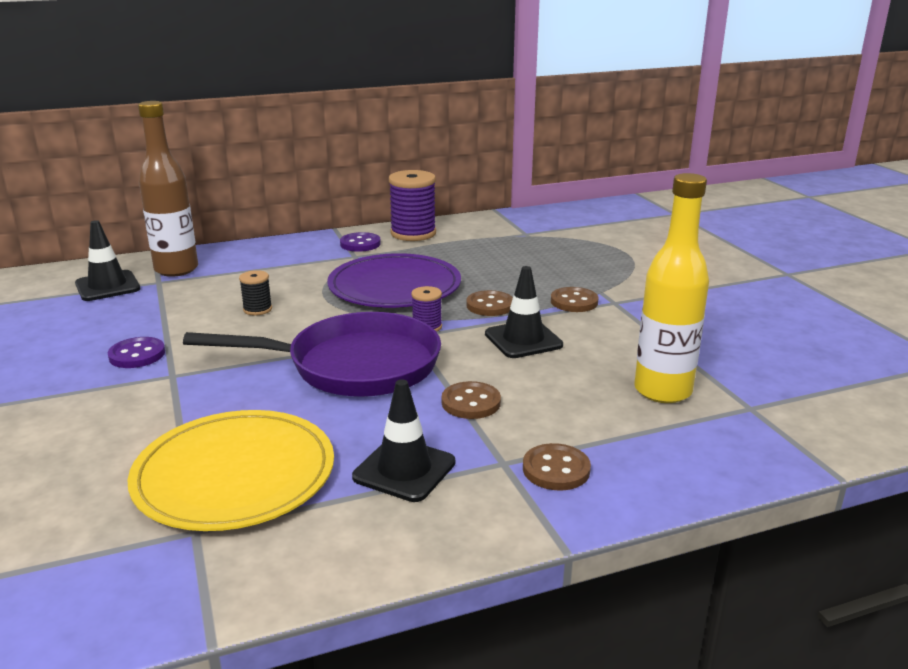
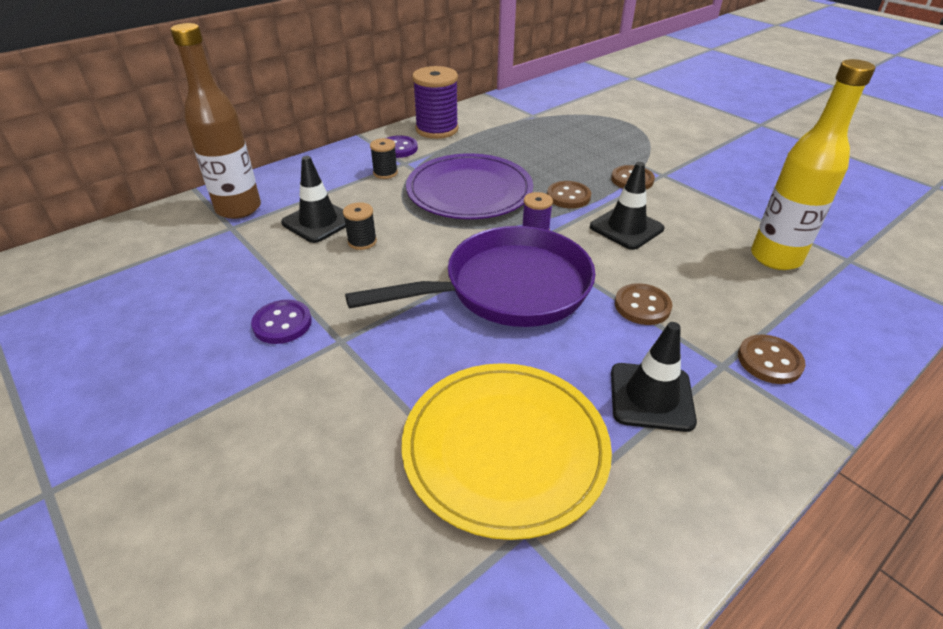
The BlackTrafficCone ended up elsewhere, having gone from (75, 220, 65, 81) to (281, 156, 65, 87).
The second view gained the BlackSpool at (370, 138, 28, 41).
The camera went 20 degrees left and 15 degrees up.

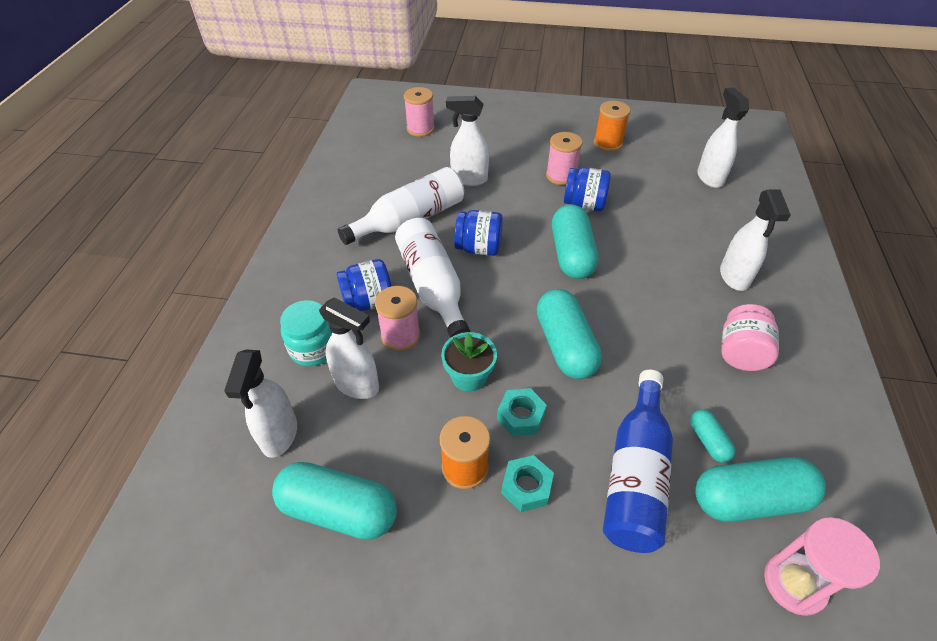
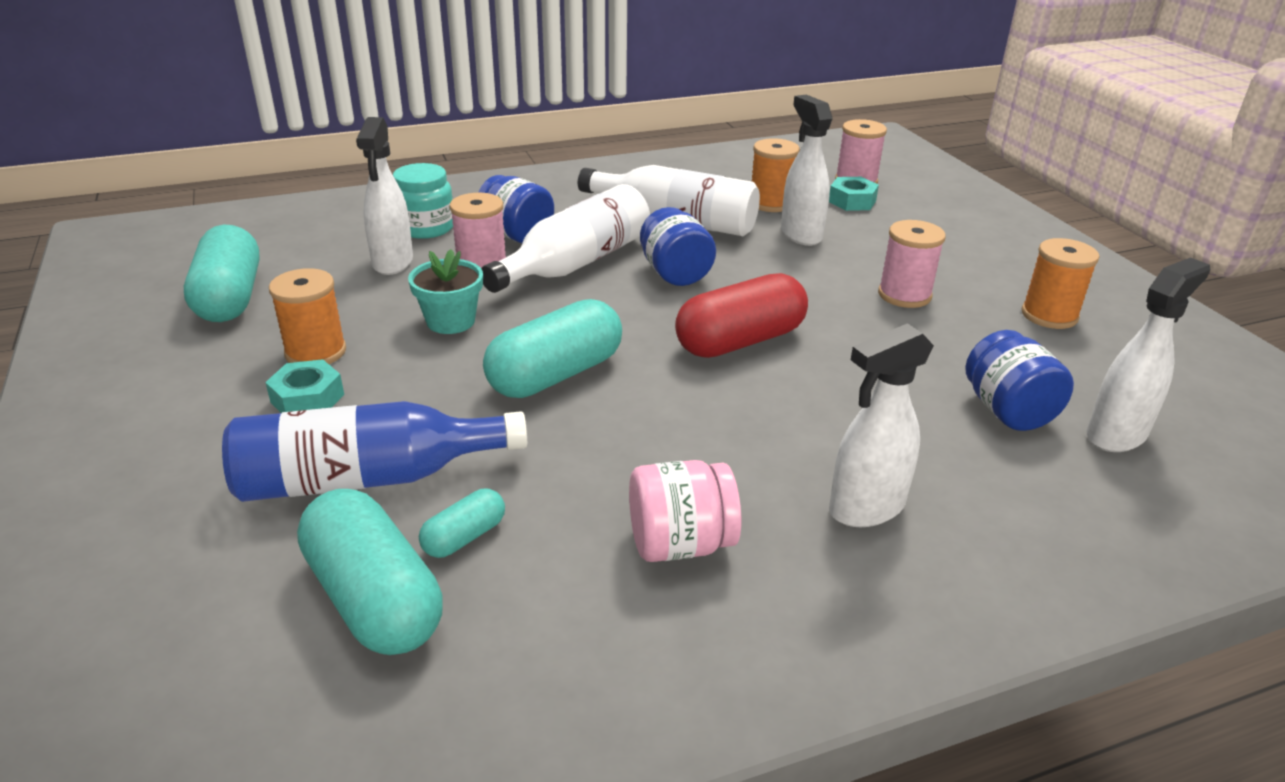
What was the TurquoiseCapsule at (552, 204, 46, 75) turned into the RedCapsule at (675, 273, 133, 85).
The second view gained the OrangeSpool at (751, 138, 49, 74).
The TurquoiseNut ended up elsewhere, having gone from (497, 388, 50, 48) to (829, 177, 50, 34).
The BlueJar ended up elsewhere, having gone from (564, 167, 47, 44) to (965, 330, 109, 101).
The second view lost the WhiteSprayBottle at (224, 350, 73, 108).
The second view lost the PinkHourglass at (764, 517, 116, 99).
The camera went 60 degrees right and 15 degrees down.

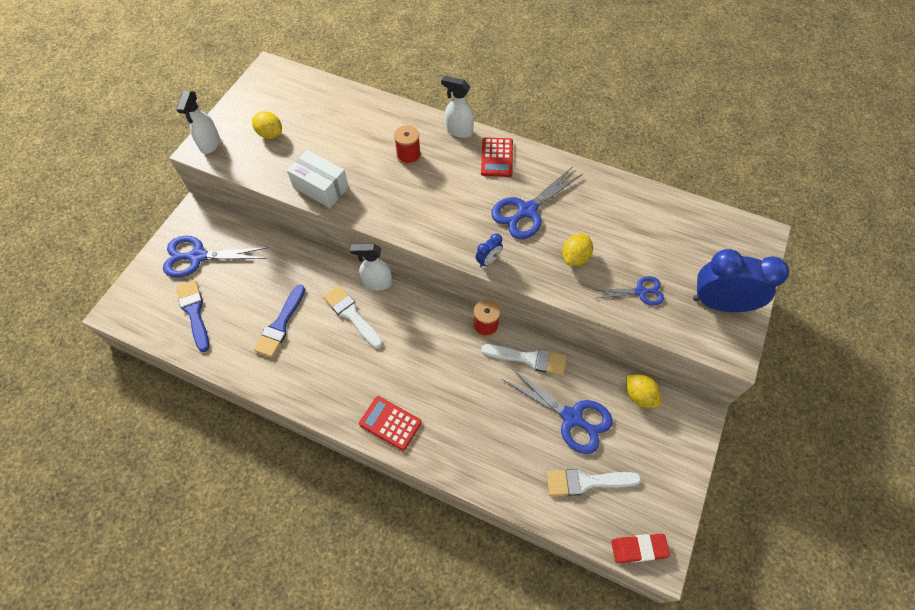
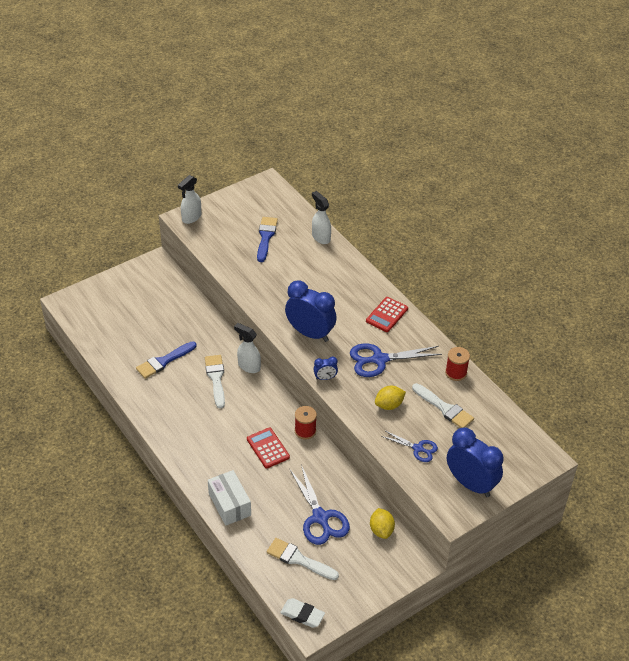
The WhiteBox ended up elsewhere, having gone from (287, 150, 62, 58) to (208, 470, 43, 56).
The RedCalculator ended up elsewhere, having gone from (359, 396, 63, 55) to (247, 427, 43, 41).
The BlueBrush ended up elsewhere, having gone from (176, 280, 33, 72) to (257, 217, 21, 45).
What was the RedEraser at (611, 534, 59, 29) turned into the WhiteEraser at (280, 598, 45, 30).
The second view gained the BlueClock at (285, 280, 52, 62).
The WhiteSprayBottle ended up elsewhere, having gone from (441, 75, 33, 63) to (312, 191, 19, 53).
The WhiteBrush ended up elsewhere, having gone from (481, 344, 86, 31) to (412, 383, 62, 45).
The RedSpool ended up elsewhere, having gone from (394, 125, 27, 40) to (445, 347, 25, 34).
The second view lost the BlueScissors at (163, 236, 105, 42).
The second view lost the YellowLemon at (252, 111, 30, 28).
The camera went 30 degrees right and 15 degrees down.

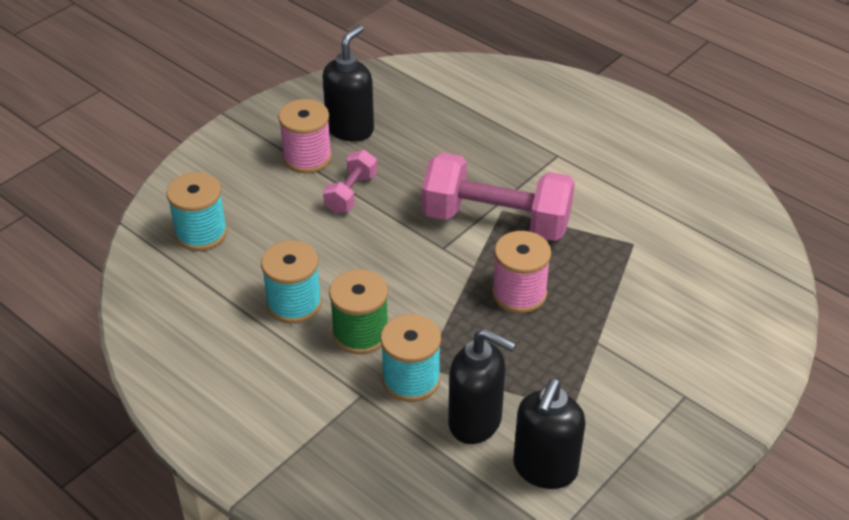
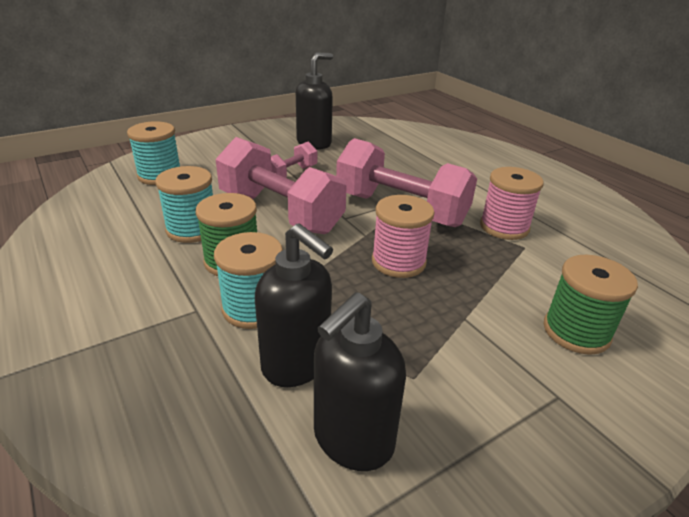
The second view gained the PinkDumbbell at (216, 137, 131, 97).
The PinkSpool ended up elsewhere, having gone from (278, 99, 54, 74) to (480, 167, 64, 73).
The second view gained the GreenSpool at (544, 255, 94, 100).
The camera went 15 degrees right and 10 degrees down.

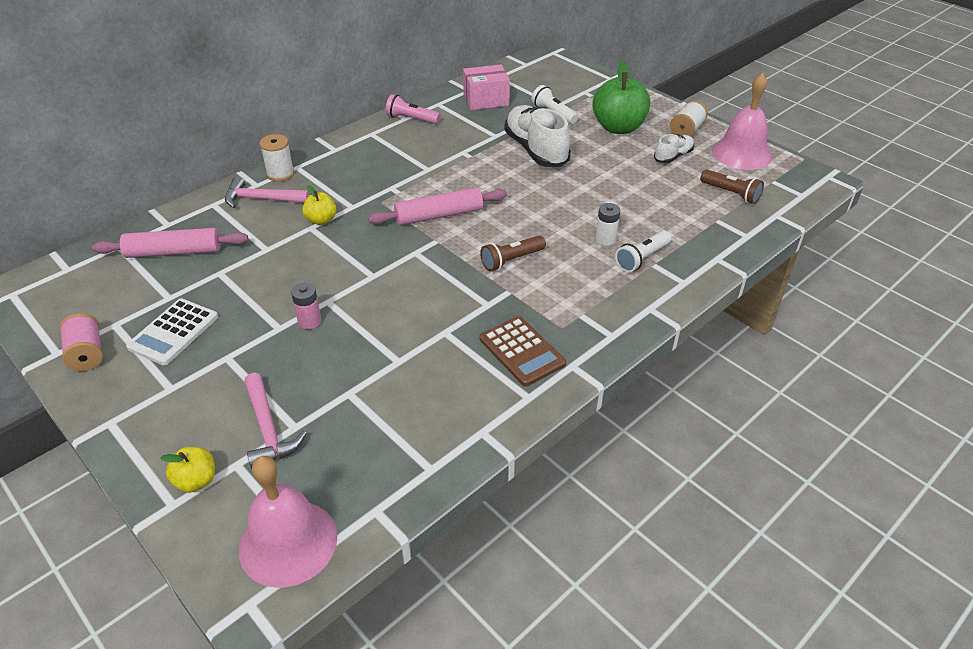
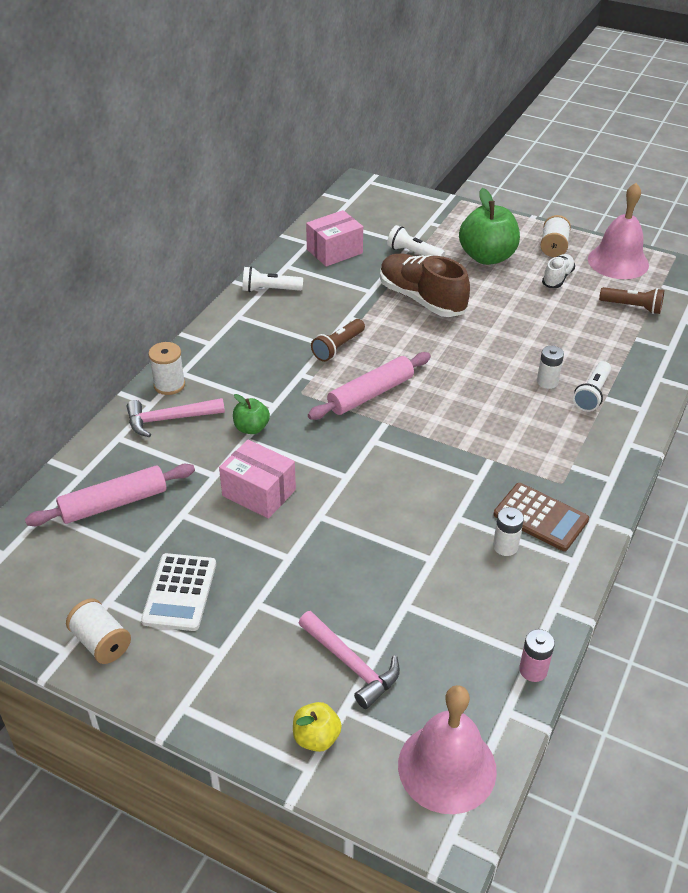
What was the PinkSpool at (60, 313, 43, 58) turned into the WhiteSpool at (66, 598, 65, 66).
The second view gained the PinkBox at (219, 440, 77, 79).
What was the YellowApple at (302, 185, 34, 40) turned into the GreenApple at (233, 394, 37, 40).
What was the PinkFlashlight at (385, 94, 56, 30) turned into the WhiteFlashlight at (243, 266, 60, 26).
The BrownFlashlight ended up elsewhere, having gone from (480, 236, 66, 36) to (311, 319, 54, 43).
What was the WhiteShoe at (504, 105, 67, 62) turned into the BrownShoe at (380, 254, 90, 63).
The second view gained the WhiteBattery at (493, 507, 31, 49).
The PinkBattery ended up elsewhere, having gone from (291, 283, 31, 46) to (519, 629, 36, 53).
The camera went 20 degrees left and 0 degrees up.

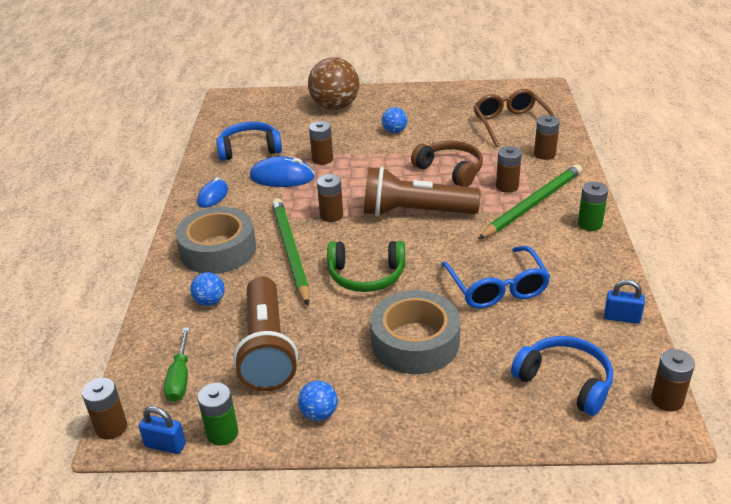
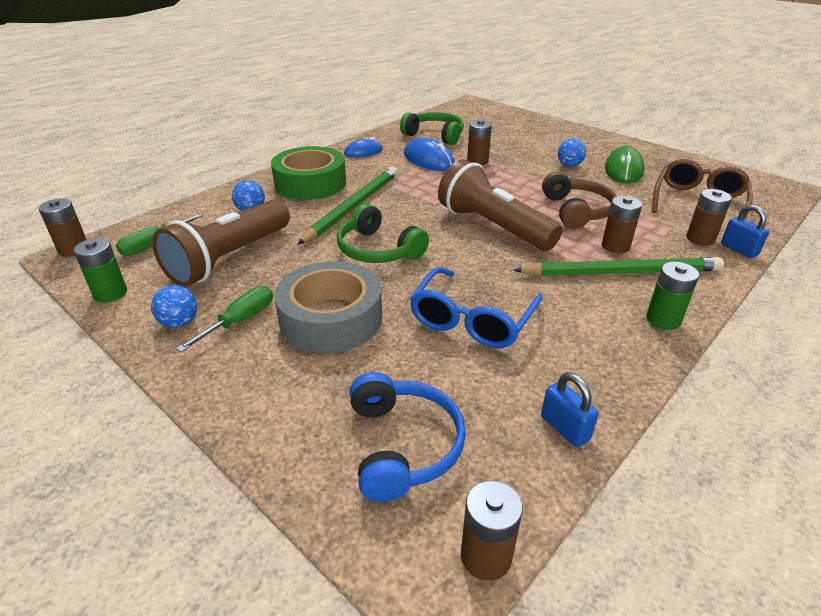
The second view gained the GreenScrewdriver at (176, 286, 97, 66).
What was the GreyTape at (175, 207, 81, 67) turned into the GreenTape at (271, 146, 75, 54).
What was the BlueHeadphones at (216, 122, 66, 39) turned into the GreenHeadphones at (400, 112, 64, 33).
The second view gained the GreenMouse at (605, 146, 39, 38).
The BluePadlock ended up elsewhere, having gone from (139, 406, 47, 48) to (721, 205, 48, 53).
The second view lost the BrownBall at (308, 57, 52, 53).
The second view lost the BrownBattery at (317, 174, 26, 48).
The camera went 40 degrees right and 0 degrees up.

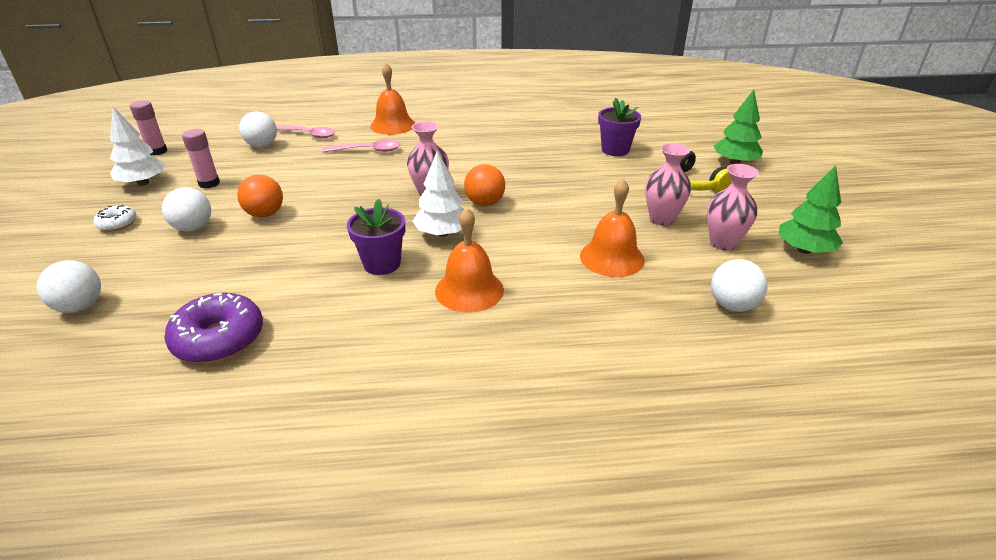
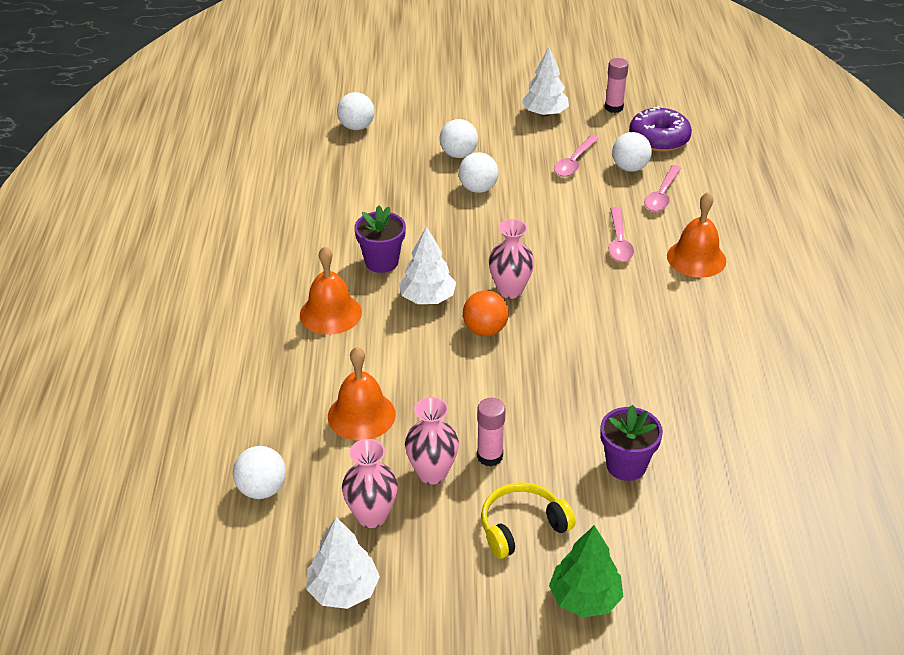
What was the GreenTree at (779, 165, 64, 89) turned into the WhiteTree at (306, 517, 74, 92).
What was the OrangeBall at (237, 175, 46, 43) turned into the WhiteBall at (459, 152, 40, 41).
The PinkGlueStick ended up elsewhere, having gone from (182, 129, 38, 59) to (477, 398, 29, 68).
The second view gained the PinkSpoon at (554, 135, 45, 42).
The PurpleDonut ended up elsewhere, having gone from (164, 293, 99, 70) to (629, 106, 63, 46).
The second view lost the WhiteDonut at (93, 205, 44, 27).
The camera went 95 degrees right and 5 degrees up.

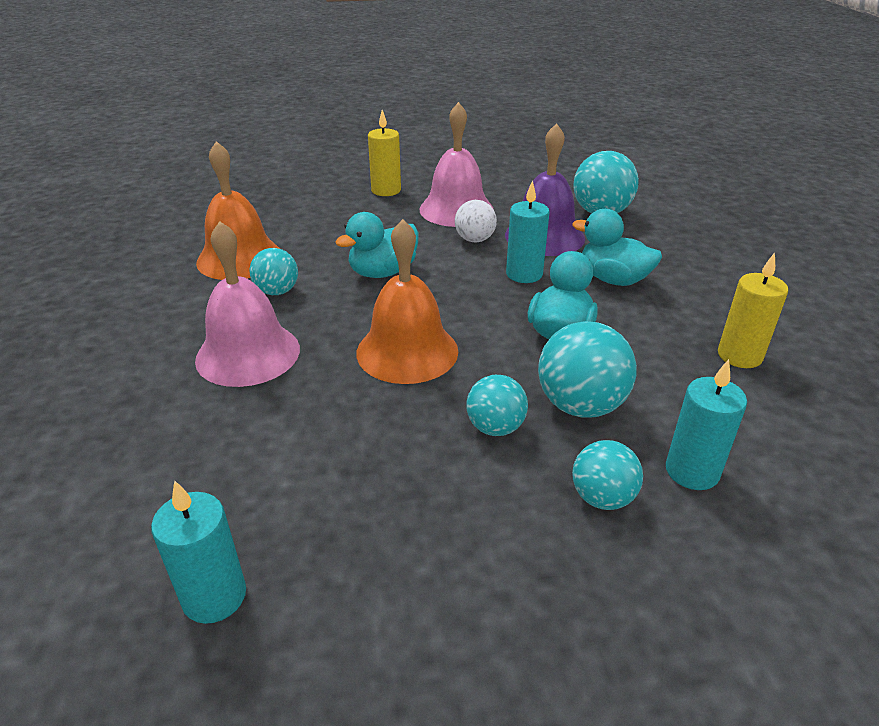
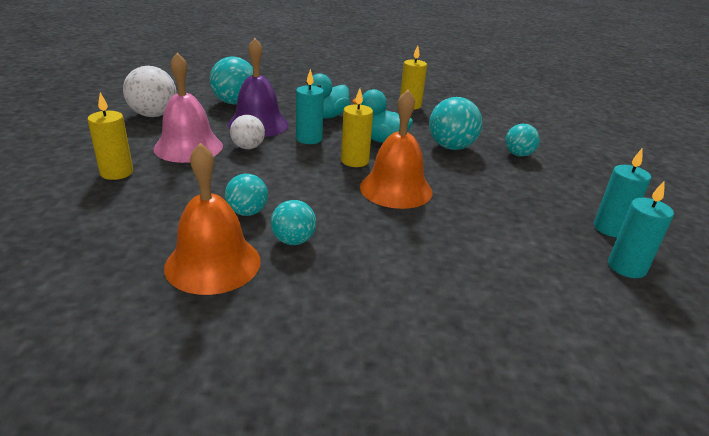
The second view gained the WhiteBall at (123, 66, 54, 51).
The TurquoiseBall ended up elsewhere, having gone from (467, 375, 61, 61) to (225, 174, 43, 42).
The second view gained the YellowCandle at (341, 89, 32, 78).
The TurquoiseCandle ended up elsewhere, having gone from (666, 359, 81, 131) to (594, 148, 57, 89).
The second view lost the PinkBell at (195, 221, 105, 166).
The second view lost the TurquoiseDuck at (335, 212, 84, 66).
The camera went 85 degrees left and 5 degrees down.

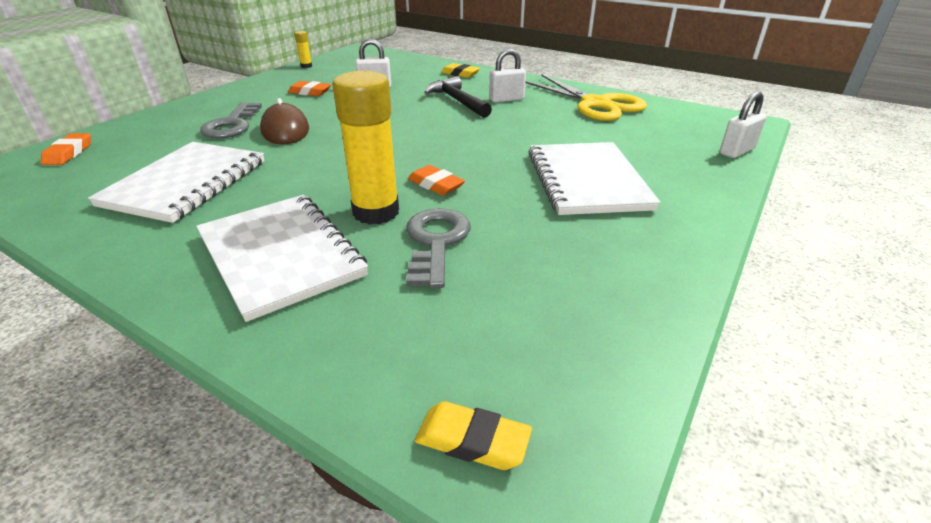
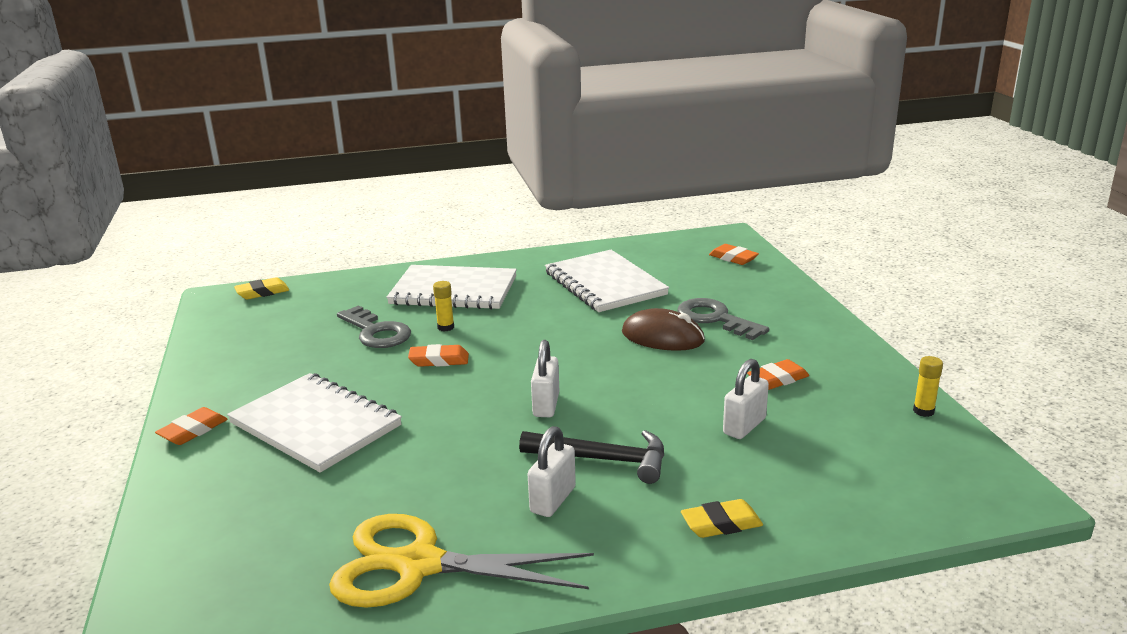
The second view gained the OrangeEraser at (155, 407, 73, 38).
The size of the YellowGlueStick at (332, 71, 67, 154) changed by a factor of 0.43.
The WhitePadlock ended up elsewhere, having gone from (720, 91, 47, 67) to (531, 340, 28, 77).
The camera went 135 degrees right and 10 degrees down.

